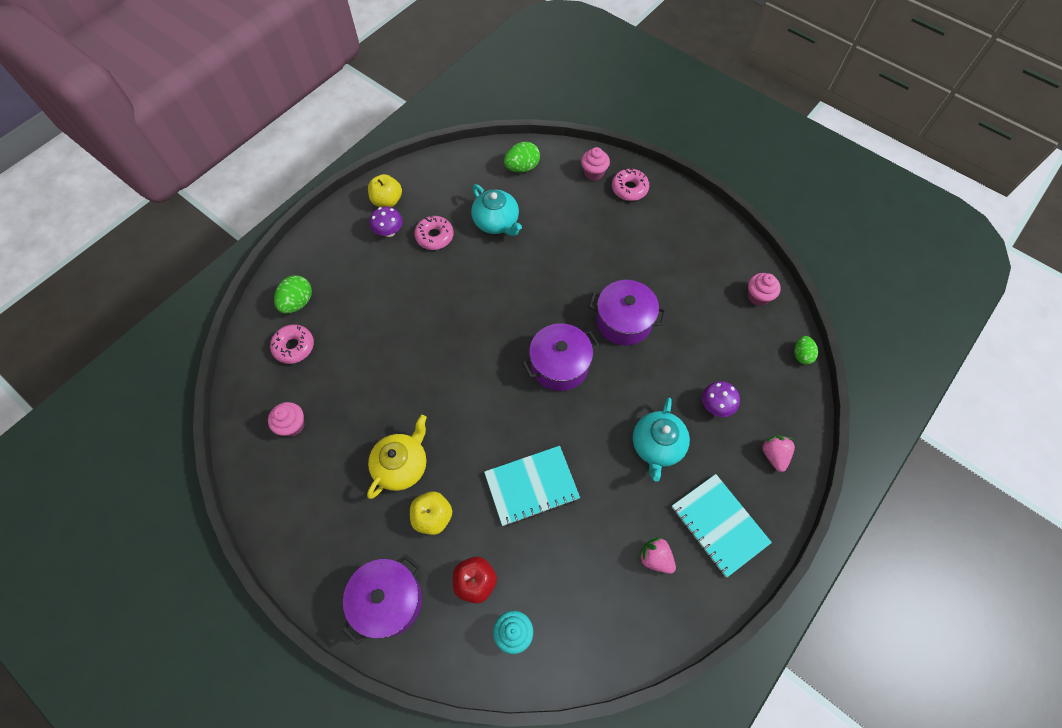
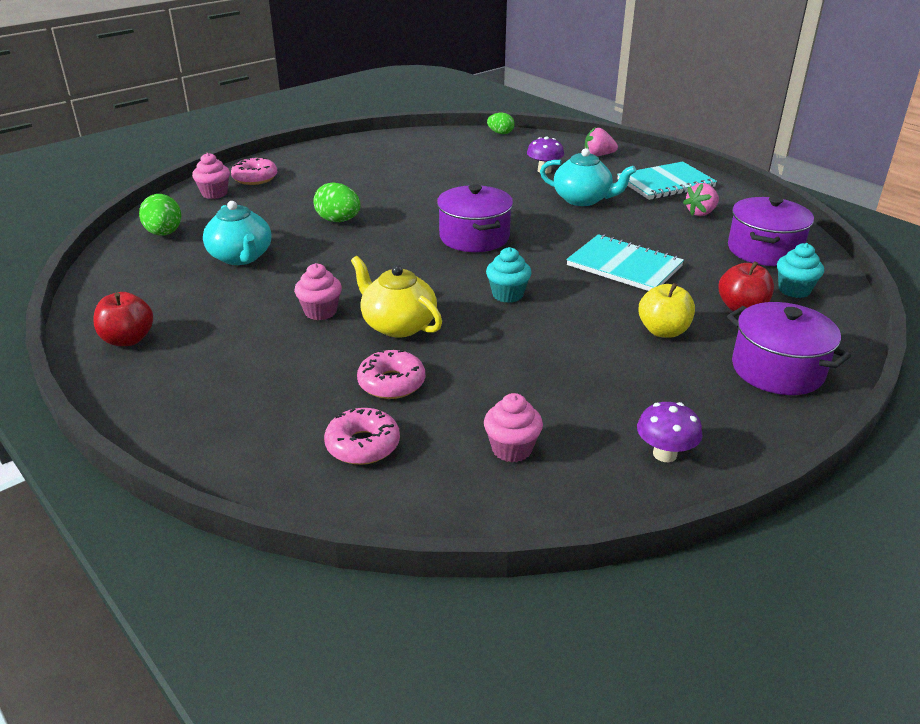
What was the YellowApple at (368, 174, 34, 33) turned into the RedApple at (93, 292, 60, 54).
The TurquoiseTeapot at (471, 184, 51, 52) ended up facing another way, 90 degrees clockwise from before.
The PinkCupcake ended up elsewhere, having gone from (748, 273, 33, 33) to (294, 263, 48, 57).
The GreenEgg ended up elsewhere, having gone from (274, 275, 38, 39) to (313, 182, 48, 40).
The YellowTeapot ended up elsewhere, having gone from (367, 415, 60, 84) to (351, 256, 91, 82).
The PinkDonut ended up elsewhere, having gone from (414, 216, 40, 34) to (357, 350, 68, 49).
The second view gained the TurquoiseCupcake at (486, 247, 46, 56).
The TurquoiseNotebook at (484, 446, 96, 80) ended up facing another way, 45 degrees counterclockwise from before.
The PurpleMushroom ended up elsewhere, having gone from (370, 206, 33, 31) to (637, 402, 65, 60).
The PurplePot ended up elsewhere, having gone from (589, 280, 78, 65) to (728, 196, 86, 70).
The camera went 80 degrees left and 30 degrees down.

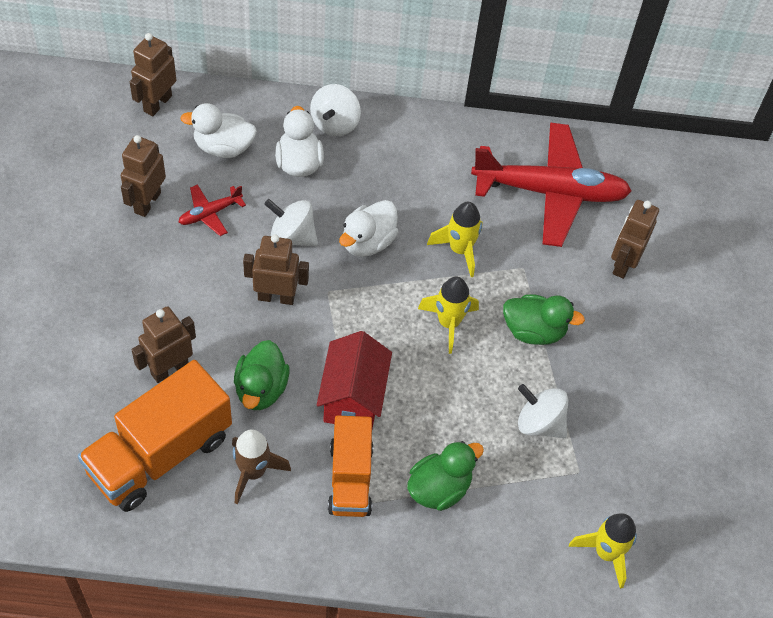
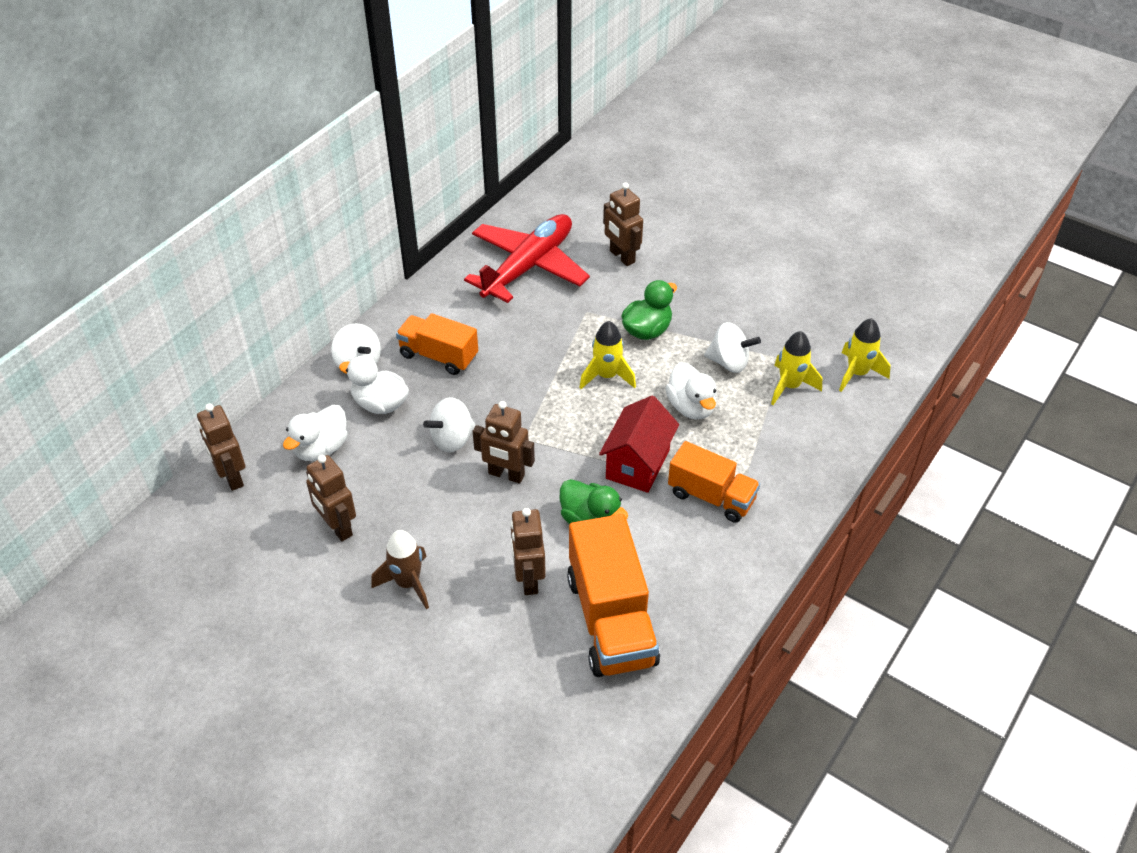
The BrownRocket ended up elsewhere, having gone from (232, 429, 59, 76) to (371, 530, 58, 79).
The second view gained the OrangeTruck at (396, 313, 82, 62).
The BrownRobot at (243, 234, 66, 71) ended up facing another way, 105 degrees counterclockwise from before.
The RedHouse at (317, 331, 75, 98) ended up facing another way, 75 degrees clockwise from before.
The WhiteDuck ended up elsewhere, having gone from (339, 200, 59, 57) to (665, 362, 52, 58).
The WhiteSpinningTop at (518, 384, 50, 54) ended up facing another way, 135 degrees counterclockwise from before.
The YellowRocket ended up elsewhere, having gone from (427, 202, 56, 75) to (771, 331, 51, 74).
The second view lost the RedPlane at (178, 184, 68, 52).
The second view lost the GreenDuck at (407, 441, 77, 70).
The camera went 55 degrees left and 10 degrees down.

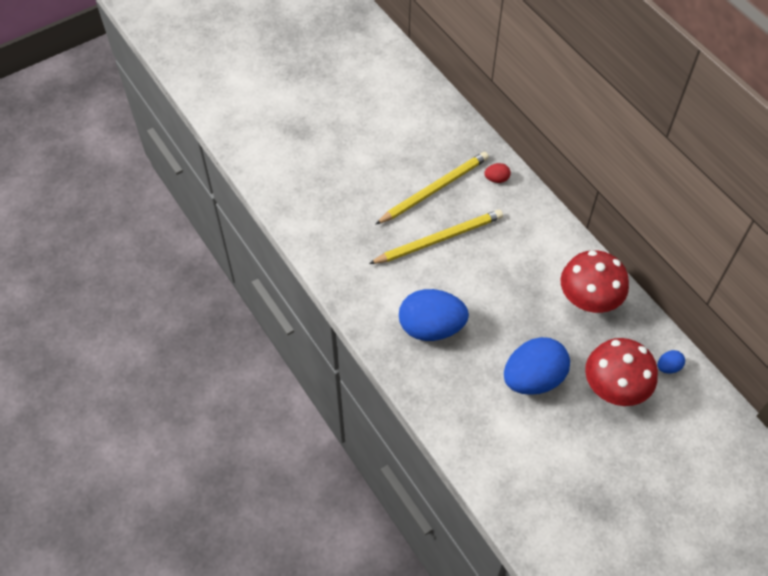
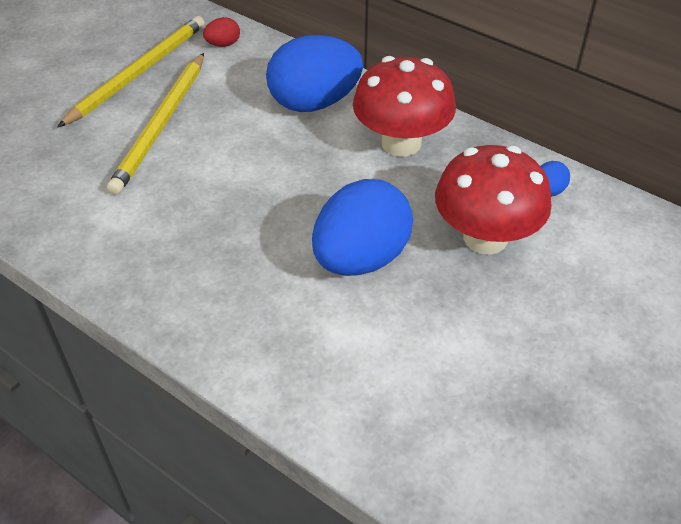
The YellowPencil at (369, 210, 134, 54) ended up facing another way, 150 degrees clockwise from before.
The BlueEgg ended up elsewhere, having gone from (399, 289, 70, 52) to (266, 35, 97, 77).
The camera went 20 degrees left and 10 degrees down.

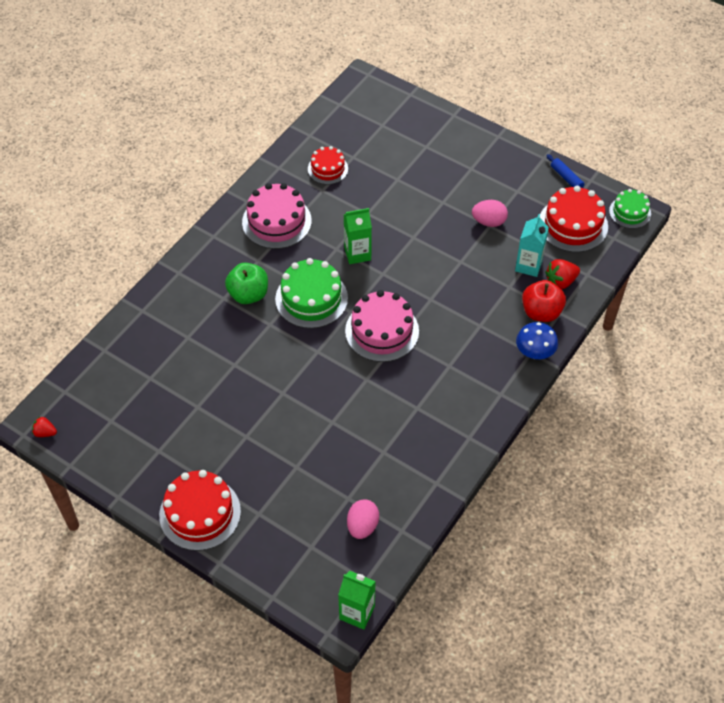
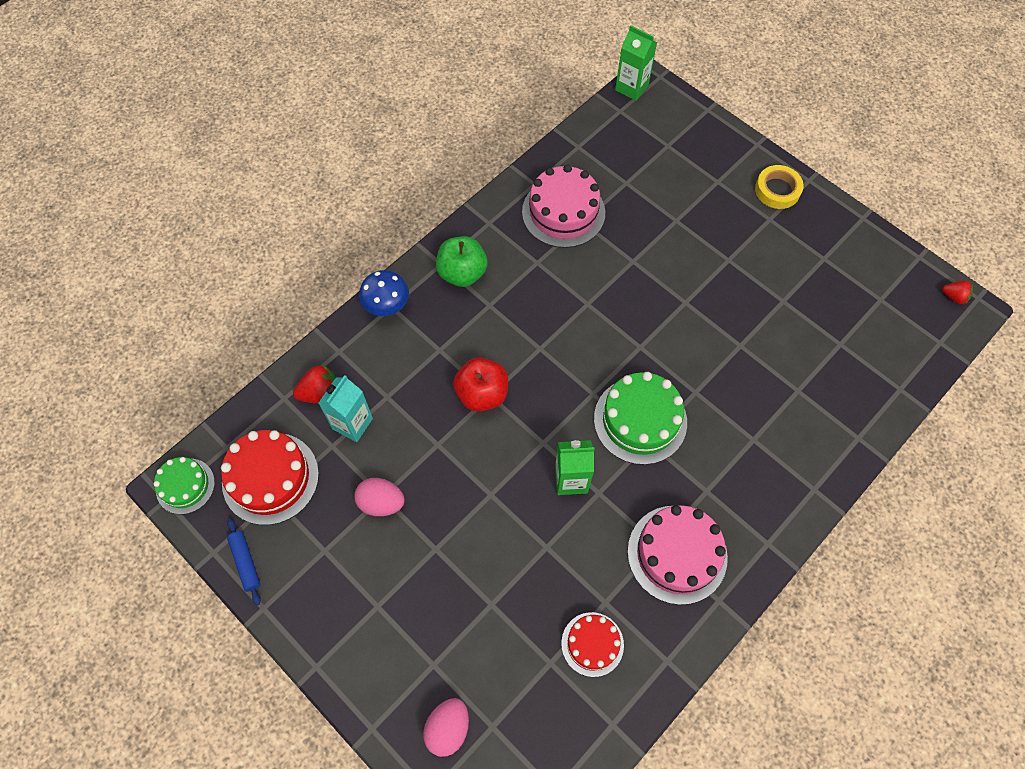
The PinkEgg ended up elsewhere, having gone from (347, 499, 32, 40) to (423, 698, 46, 59).
The GreenApple ended up elsewhere, having gone from (225, 263, 43, 41) to (436, 236, 52, 51).
The RedApple ended up elsewhere, having gone from (522, 280, 44, 42) to (453, 357, 55, 55).
The PinkCake ended up elsewhere, having gone from (345, 290, 74, 72) to (522, 164, 83, 84).
Where the RedCake stood at (159, 470, 82, 81), the YellowTape came to stand at (755, 165, 49, 44).
The camera went 170 degrees left and 10 degrees up.

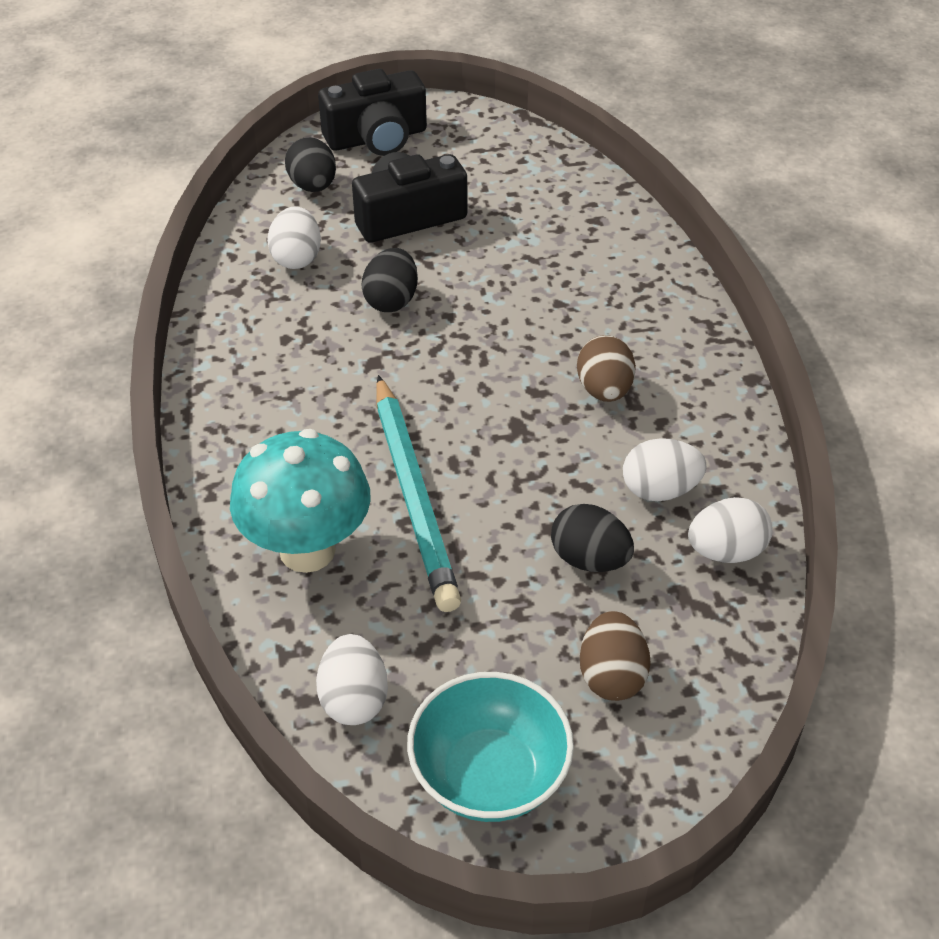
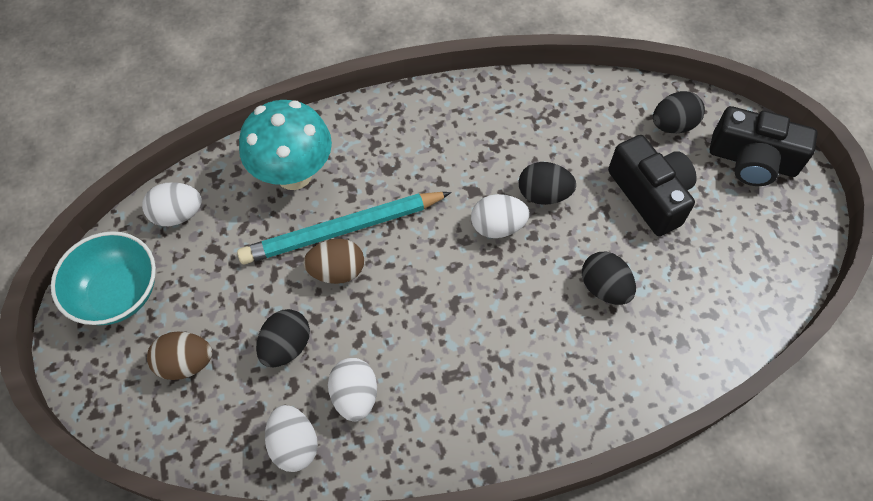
The BrownEgg ended up elsewhere, having gone from (577, 335, 59, 67) to (303, 239, 61, 45).
The WhiteEgg ended up elsewhere, having gone from (267, 206, 54, 63) to (471, 194, 59, 44).
The second view gained the BlackEgg at (582, 252, 54, 53).
The BlackCamera at (318, 69, 109, 87) ended up facing another way, 45 degrees counterclockwise from before.
The camera went 85 degrees right and 15 degrees up.

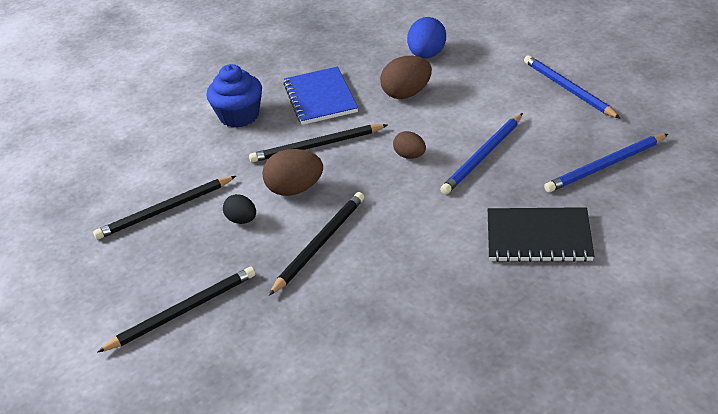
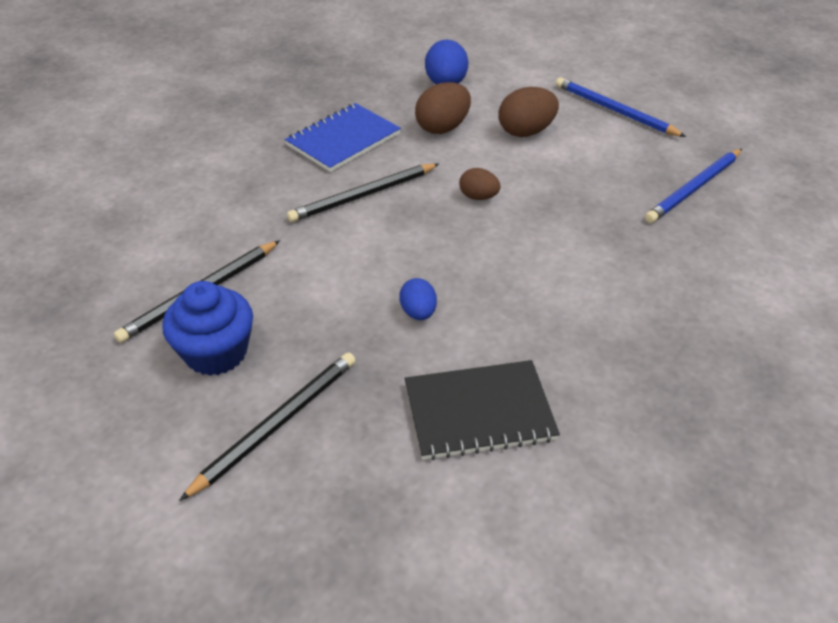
The BlueCupcake ended up elsewhere, having gone from (206, 64, 56, 64) to (162, 281, 91, 95).
The BlueNotebook at (283, 67, 75, 58) ended up facing another way, 75 degrees clockwise from before.
Where the BlackPencil stood at (269, 192, 95, 104), the BlueEgg came to stand at (399, 278, 38, 42).
The BlackNotebook ended up elsewhere, having gone from (488, 207, 106, 55) to (405, 360, 155, 100).
The BrownEgg ended up elsewhere, having gone from (262, 149, 61, 47) to (499, 87, 60, 50).
The second view lost the BlackEgg at (223, 194, 33, 30).
The second view lost the BluePencil at (440, 113, 83, 82).
The camera went 20 degrees left and 5 degrees up.

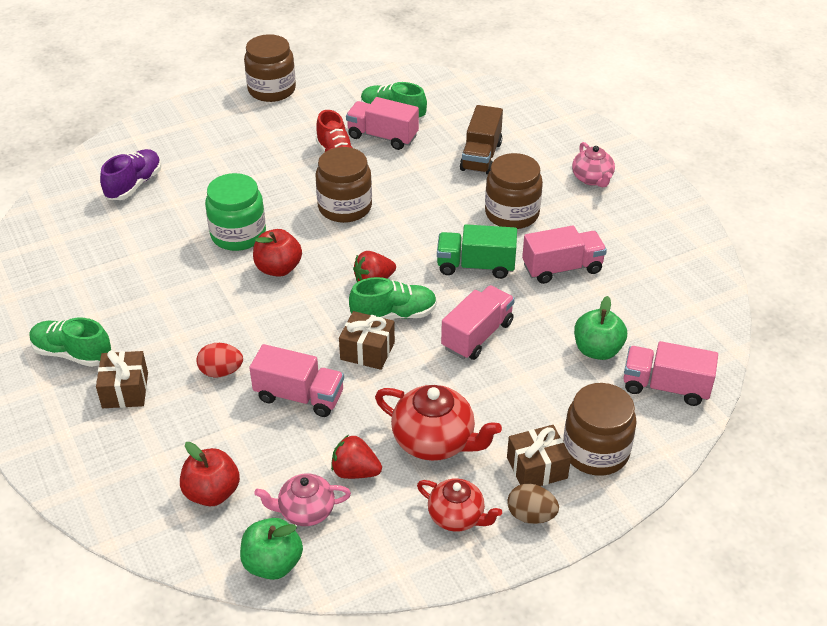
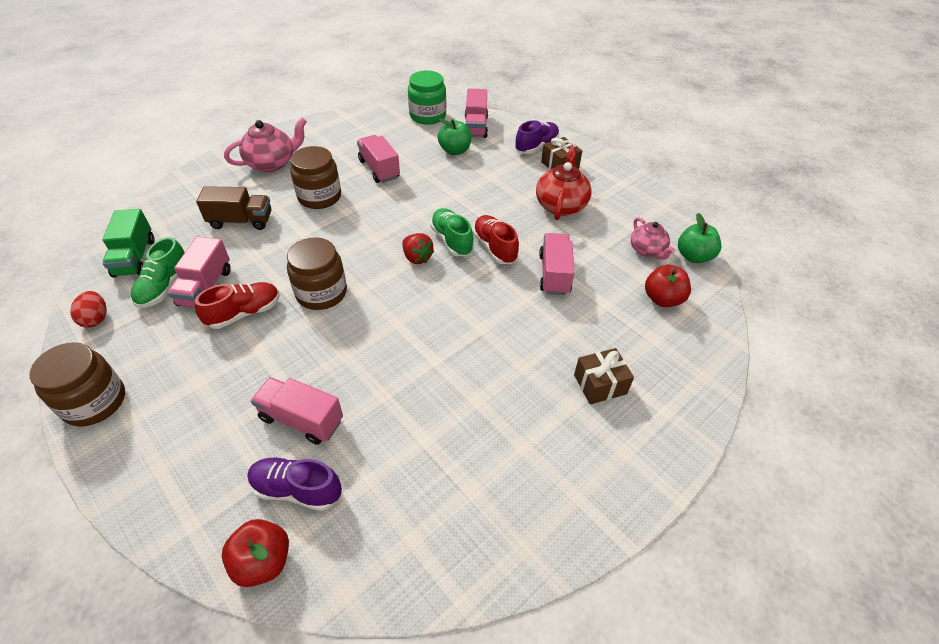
The RedEgg ended up elsewhere, having gone from (196, 343, 47, 35) to (70, 291, 37, 37).
The GreenTruck ended up elsewhere, having gone from (437, 224, 80, 55) to (102, 209, 53, 68).
The RedApple ended up elsewhere, having gone from (253, 229, 49, 48) to (222, 519, 67, 68).
The size of the PinkTeapot at (572, 142, 43, 45) changed by a factor of 1.54.
The PinkTruck ended up elsewhere, having gone from (441, 285, 74, 75) to (251, 377, 92, 68).
The GreenJar ended up elsewhere, having gone from (205, 173, 61, 78) to (408, 70, 38, 55).
Where the BrownGift stood at (339, 311, 56, 59), the RedShoe came to stand at (473, 215, 46, 49).
Where the BrownJar stood at (563, 383, 74, 93), the PurpleShoe came to stand at (515, 120, 44, 34).
The second view lost the GreenShoe at (30, 318, 81, 49).
The second view lost the RedStrawberry at (331, 435, 51, 44).
The second view lost the RedTeapot at (417, 478, 85, 54).
The second view lost the BrownEgg at (507, 484, 52, 40).
The camera went 105 degrees left and 5 degrees up.

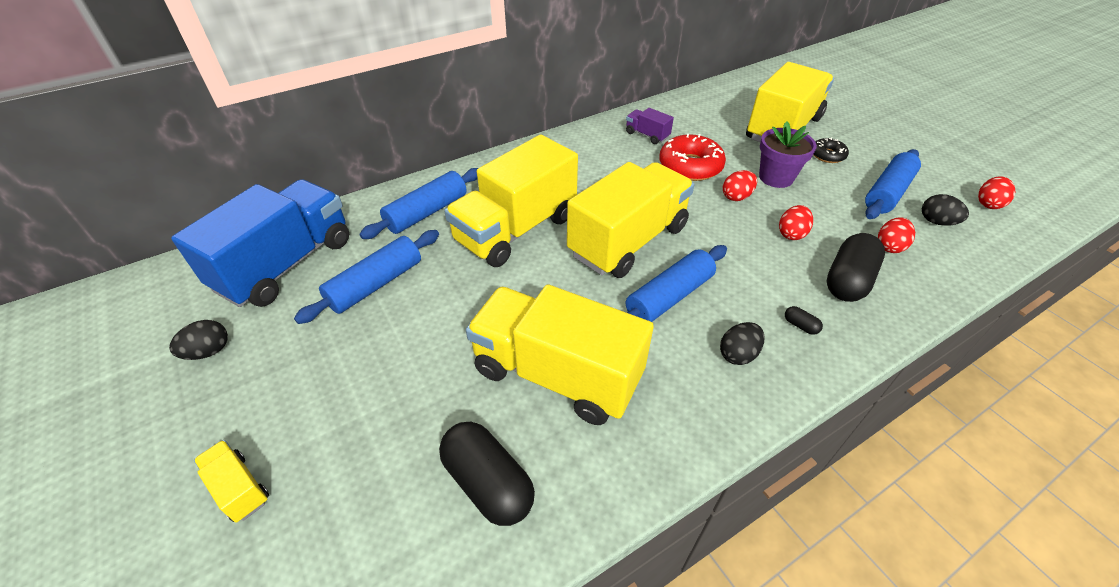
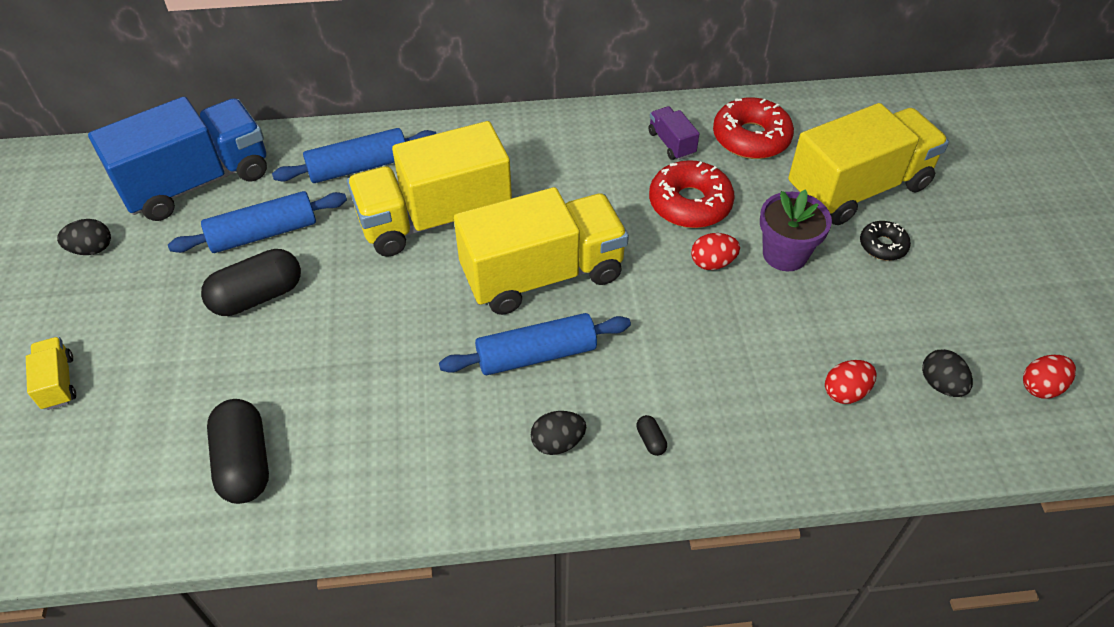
The BlackCapsule ended up elsewhere, having gone from (827, 233, 58, 69) to (201, 249, 100, 67).
The second view gained the RedDonut at (713, 97, 81, 62).
The second view lost the YellowTruck at (466, 284, 188, 141).
The second view lost the RedEgg at (779, 205, 34, 35).
The second view lost the BlueRollingPin at (865, 149, 56, 70).
The camera went 25 degrees right and 5 degrees up.

